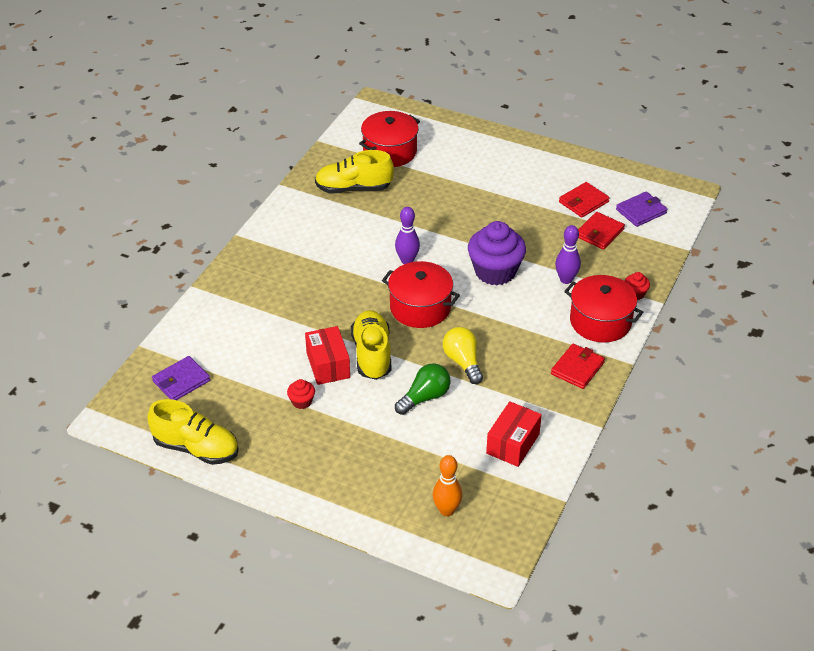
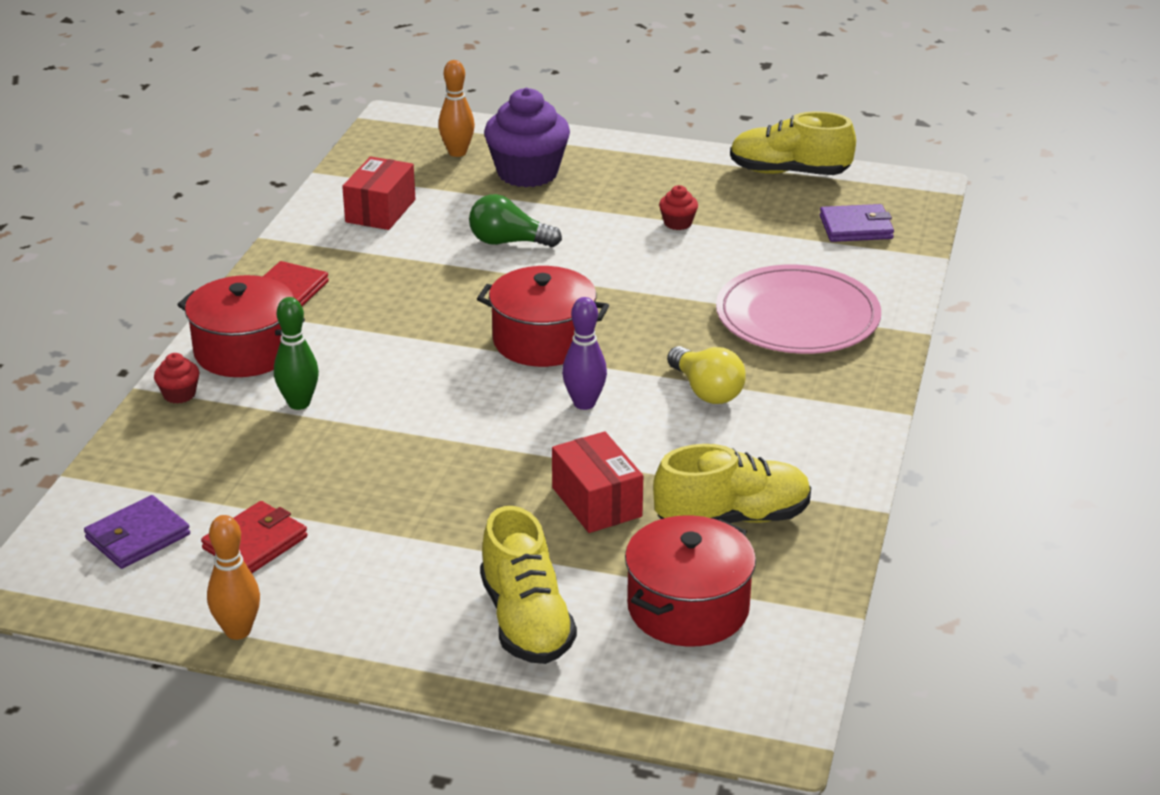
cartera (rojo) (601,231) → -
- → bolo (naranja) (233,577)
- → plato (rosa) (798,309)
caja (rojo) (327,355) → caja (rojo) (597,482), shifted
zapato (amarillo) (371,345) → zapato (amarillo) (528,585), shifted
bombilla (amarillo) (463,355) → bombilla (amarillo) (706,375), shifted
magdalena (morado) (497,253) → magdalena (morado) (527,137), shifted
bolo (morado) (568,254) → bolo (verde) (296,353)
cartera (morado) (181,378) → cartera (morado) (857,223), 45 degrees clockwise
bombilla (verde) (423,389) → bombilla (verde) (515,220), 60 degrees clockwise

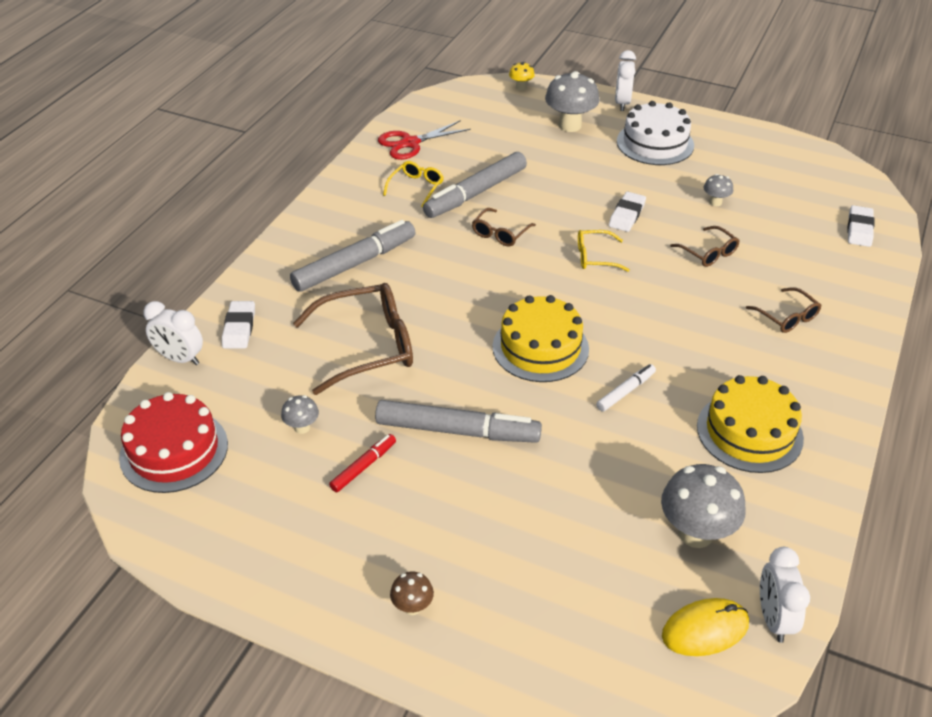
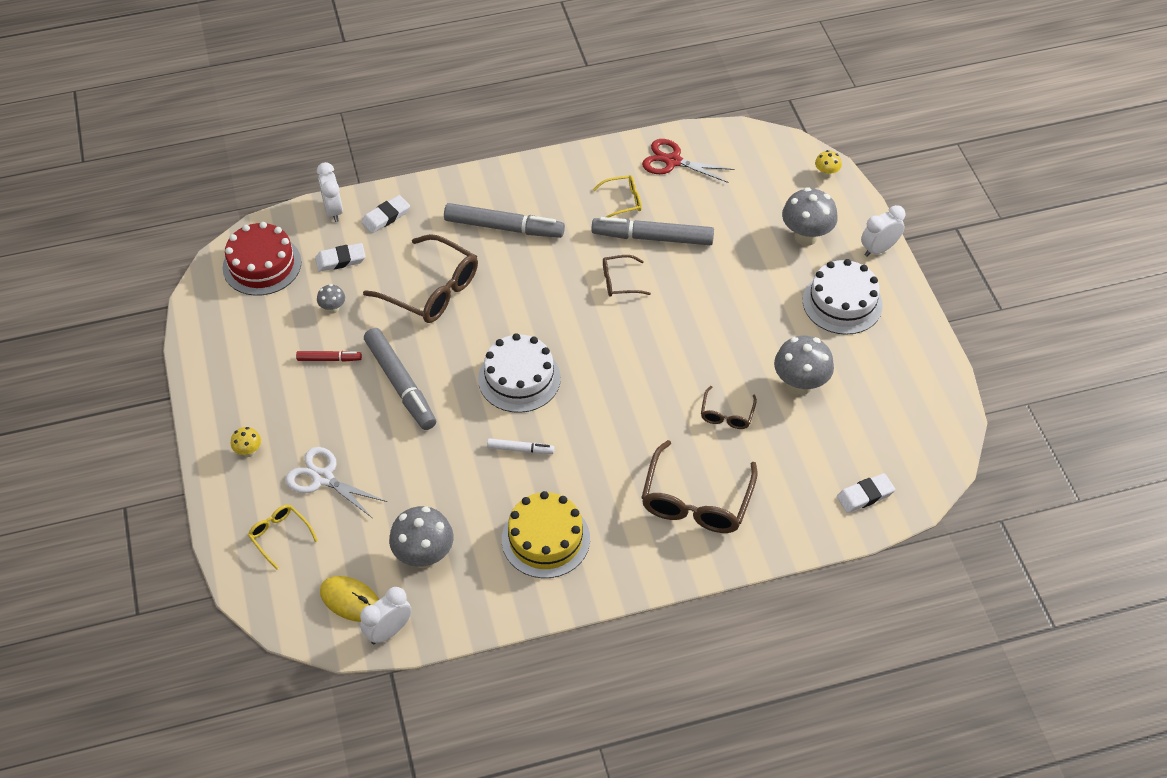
- → tijeras (blanco) (336,482)
gafas (amarillo) (604,251) → gafas (amarillo) (283,537), shifted
goma de borrar (blanco) (627,212) → goma de borrar (blanco) (340,257), shifted
seta (marrón) (412,593) → seta (amarillo) (246,442)
tarta (amarillo) (540,338) → tarta (blanco) (519,373)
seta (gris) (718,190) → seta (gris) (804,365), x2.00
gafas (marrón) (783,310) → gafas (marrón) (699,486), x1.95

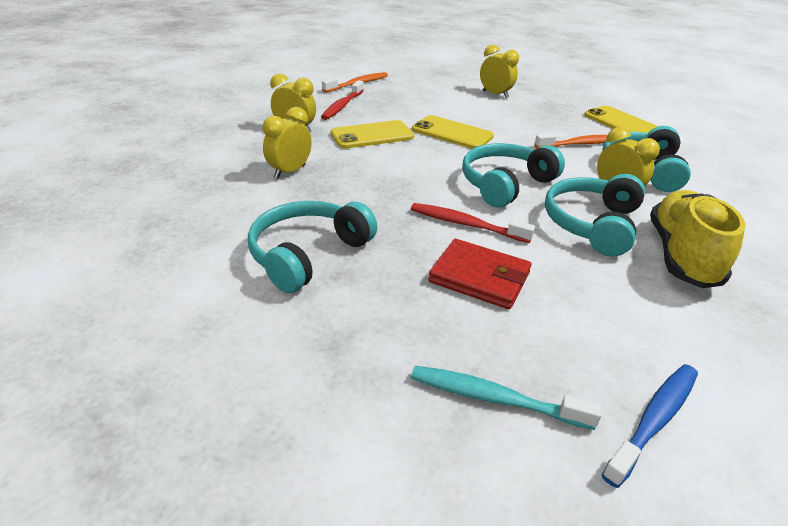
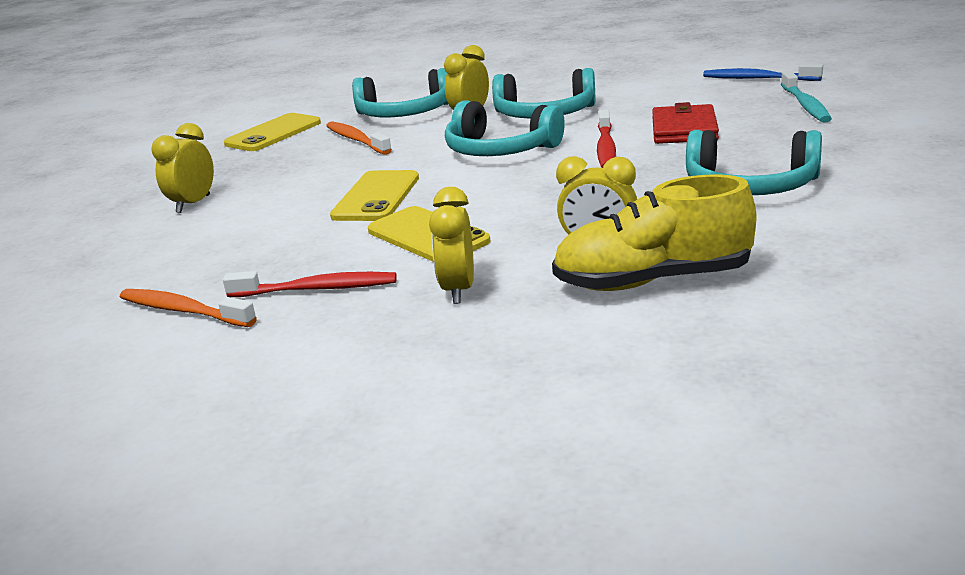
zapato (amarillo) (698,239) → zapato (amarillo) (654,232), shifted

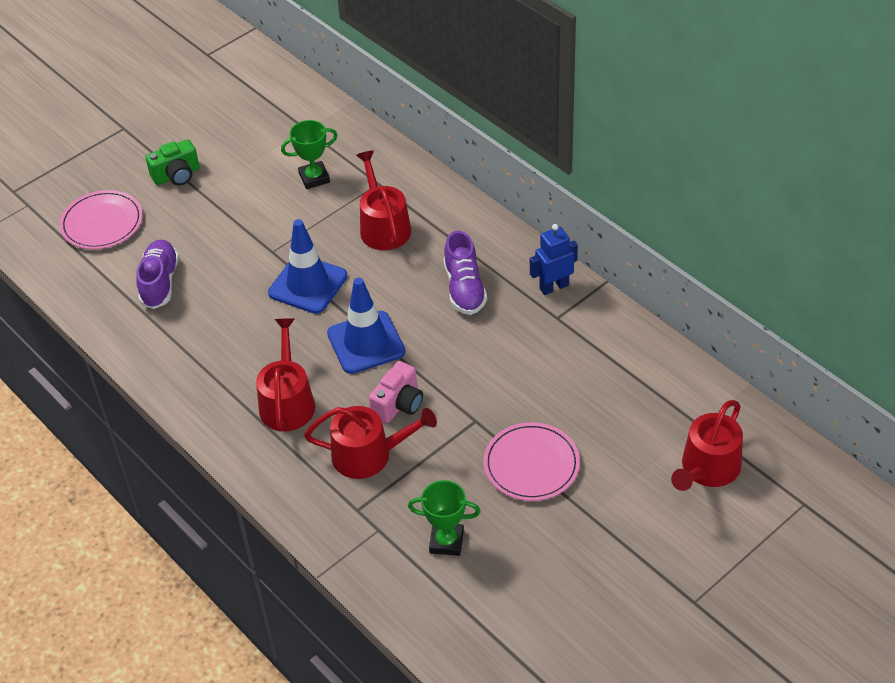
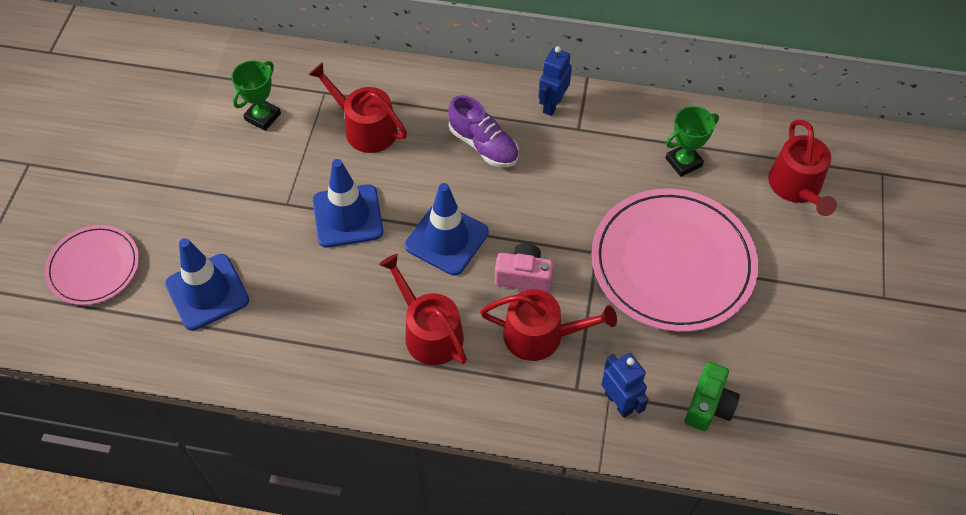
- → robot (azul) (625,385)
cámara (verde) (172,162) → cámara (verde) (712,396), shifted
trofeo (verde) (444,518) → trofeo (verde) (692,141), shifted
zapato (morado) (157,274) → cono de tráfico (azul) (207,284)
regadera (rojo) (370,442) → regadera (rojo) (548,325), 45 degrees clockwise
cámara (rosa) (396,392) → cámara (rosa) (524,268), 75 degrees counterclockwise
plato (rosa) (532,461) → plato (rosa) (674,260), x1.79

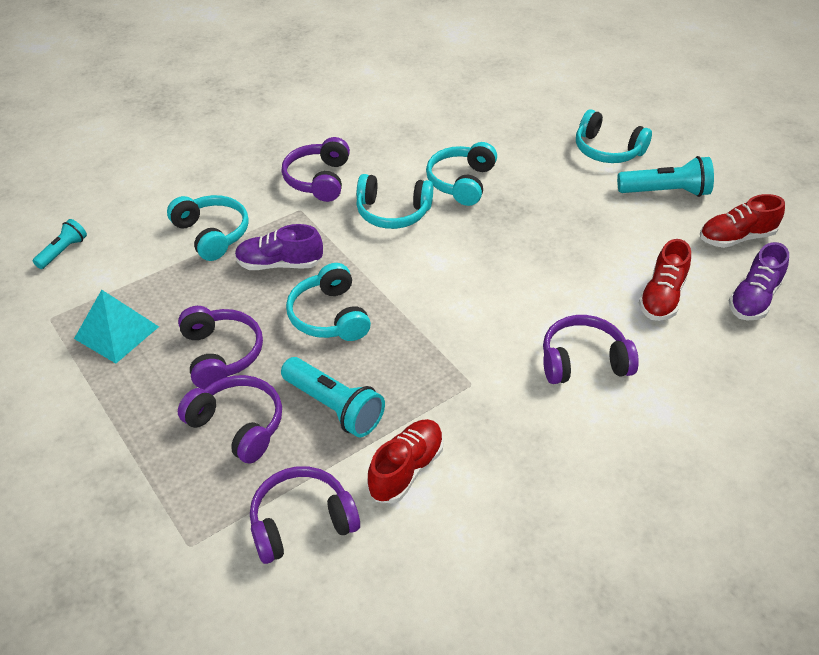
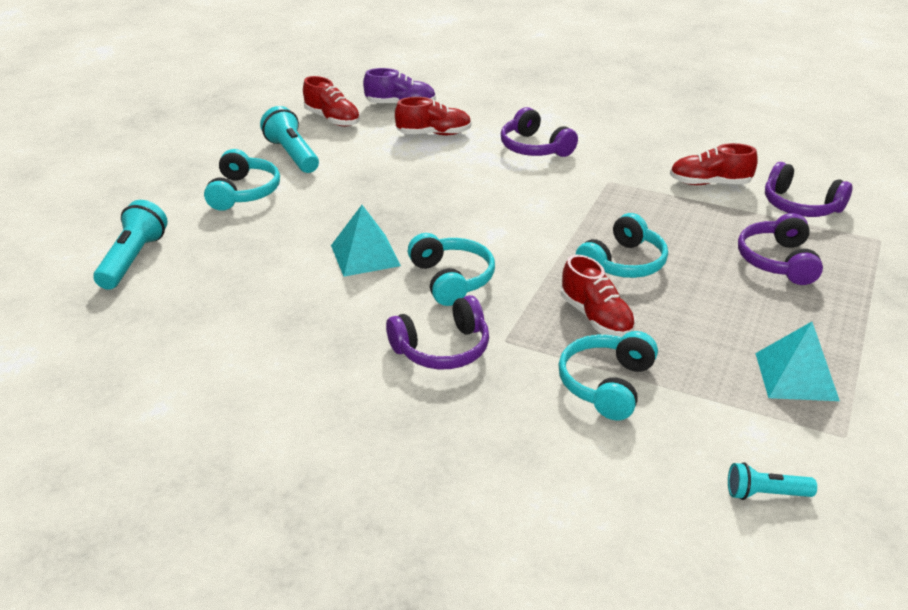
auriculares (morado) (220,347) → -
lámpara de mano (turquesa) (333,397) → lámpara de mano (turquesa) (130,245), shifted
auriculares (turquesa) (461,174) → pirámide (turquesa) (366,241)
zapato (morado) (279,247) → zapato (rojo) (598,296)

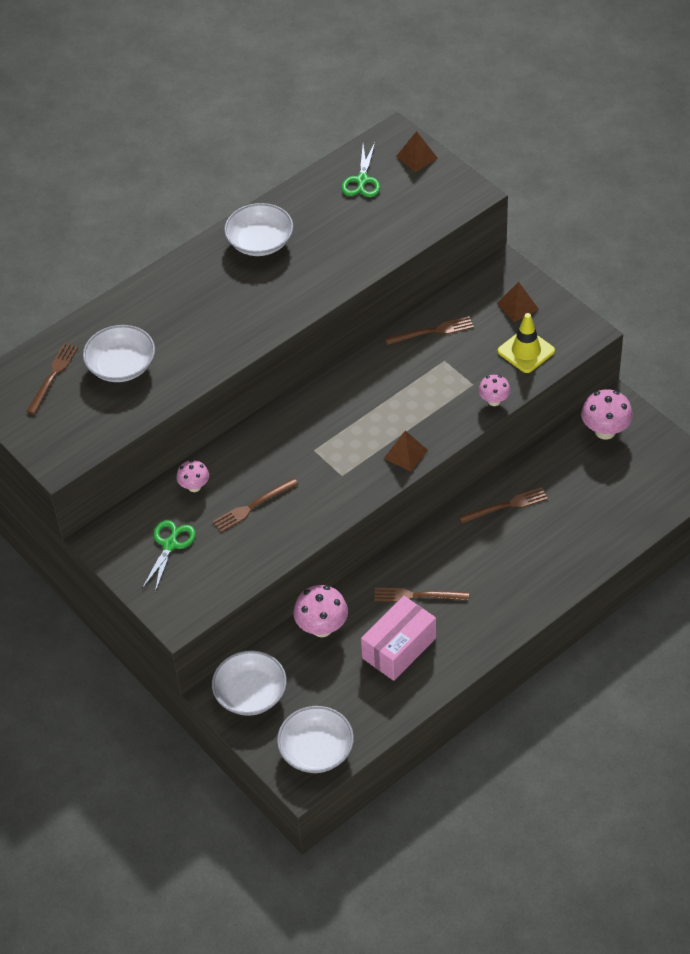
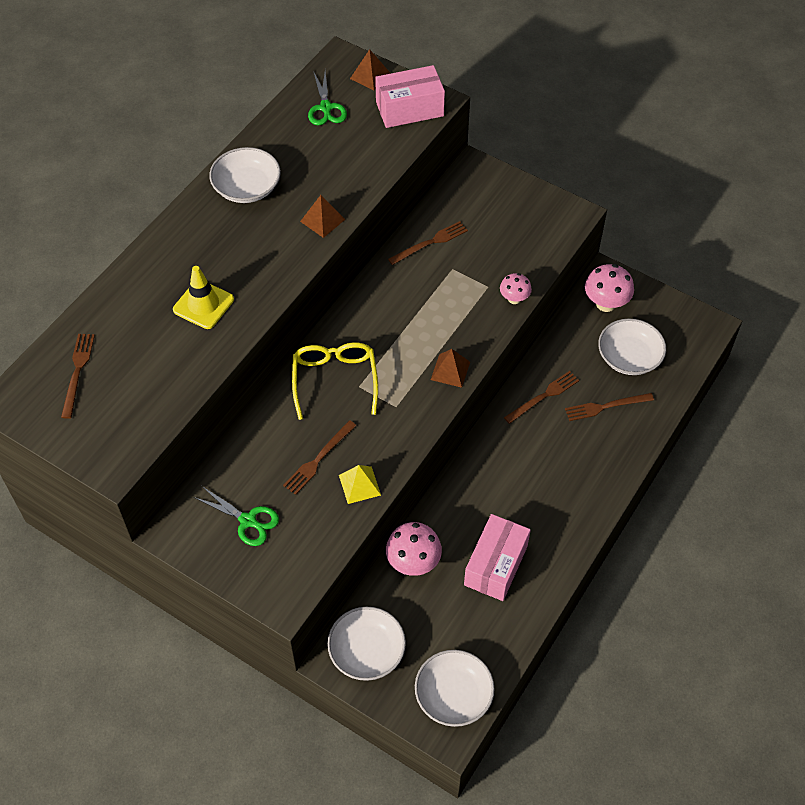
seta (rosa) (192,476) → -
- → gafas (amarillo) (335,381)
- → pirámide (amarillo) (360,484)
- → caja (rosa) (410,96)
cuenco (blanco) (119,353) → cuenco (blanco) (632,346), shifted
tenedor (marrón) (421,595) → tenedor (marrón) (609,407), shifted
pirámide (marrón) (518,302) → pirámide (marrón) (322,216), shifted
cono de tráfico (amarillo) (526,343) → cono de tráfico (amarillo) (203,297), shifted
tijeras (verde) (169,556) → tijeras (verde) (236,516), 120 degrees clockwise

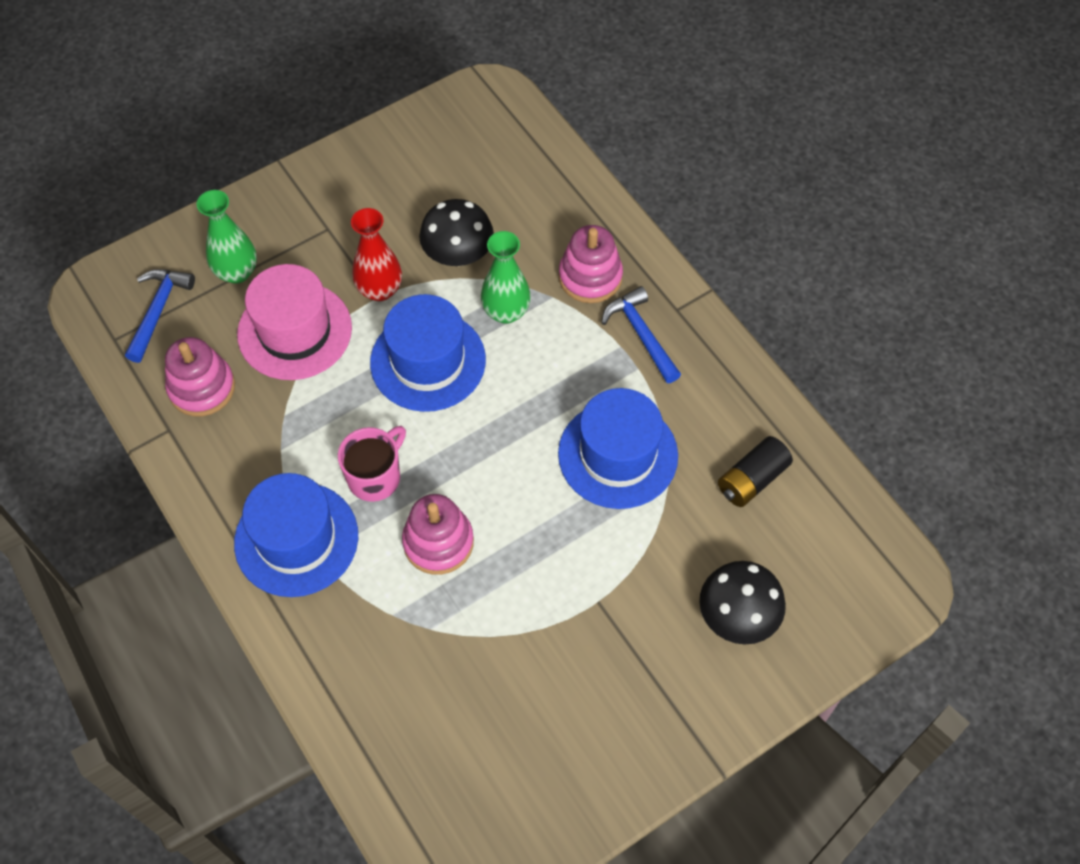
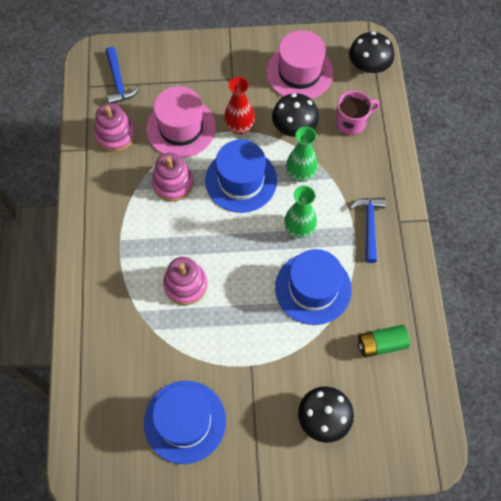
- → sombrero (rosa) (300,64)
- → seta (negro) (371,52)
florero (verde) (227,237) → florero (verde) (300,212), shifted
sombrero (azul) (296,535) → sombrero (azul) (185,422), shifted
taza (rosa) (372,464) → taza (rosa) (358,112), shifted
juguete apilable (rosa) (591,264) → juguete apilable (rosa) (173,177), shifted
pila (negro) (755,471) → pila (verde) (383,341)
martillo (azul) (160,316) → martillo (azul) (122,75), 120 degrees clockwise

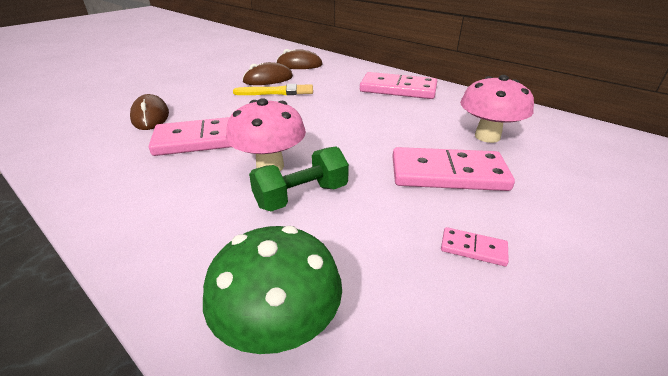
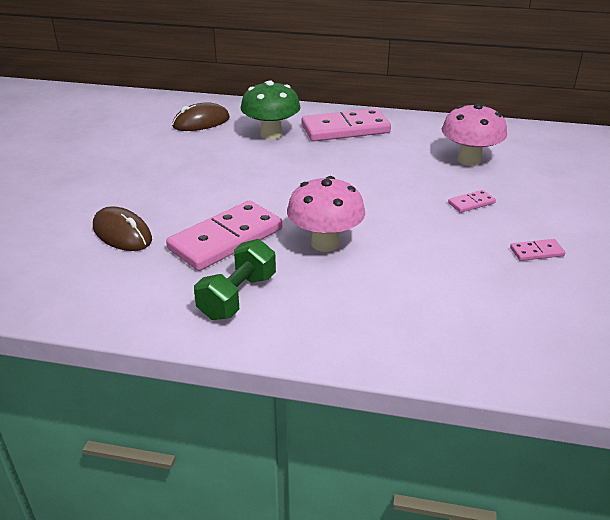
pincel (amarillo) (273,89) → -
ratón (marrón) (267,73) → -
seta (verde) (272,290) → seta (verde) (270,110), shifted
mancuerna (verde) (299,178) → mancuerna (verde) (235,279), shifted
ficha de dominó (rosa) (453,169) → ficha de dominó (rosa) (472,201), x0.44

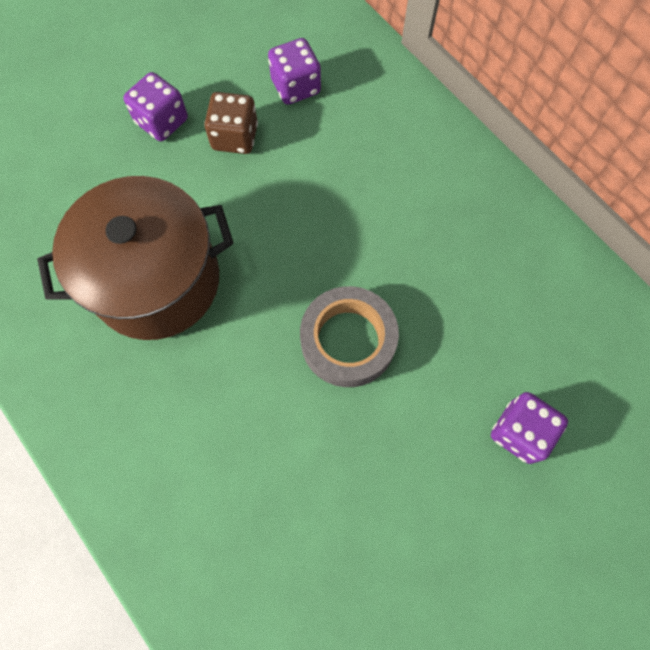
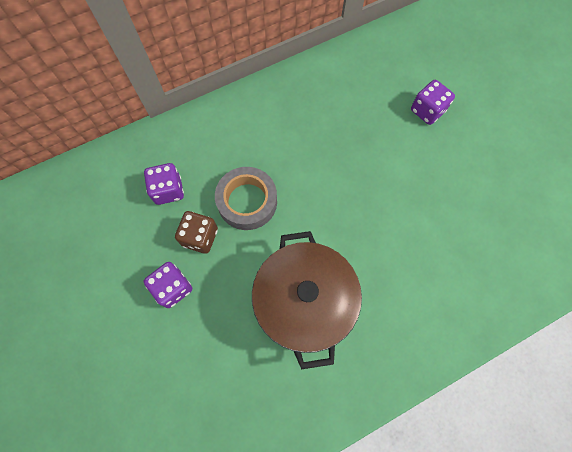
cinta adhesiva (gris) (349,336) → cinta adhesiva (gris) (246,198), shifted

